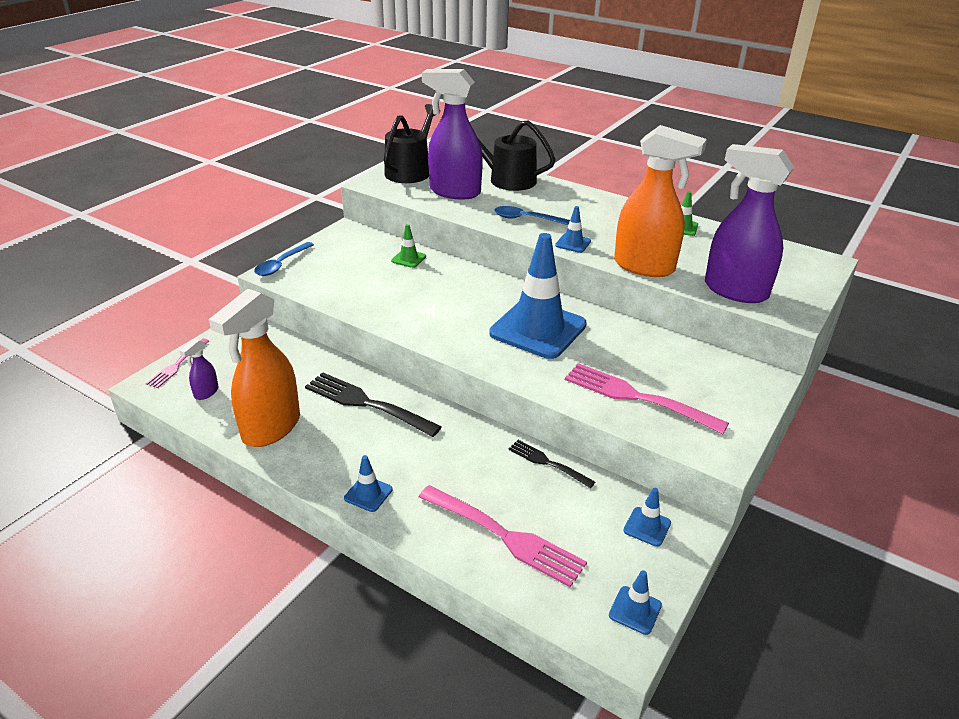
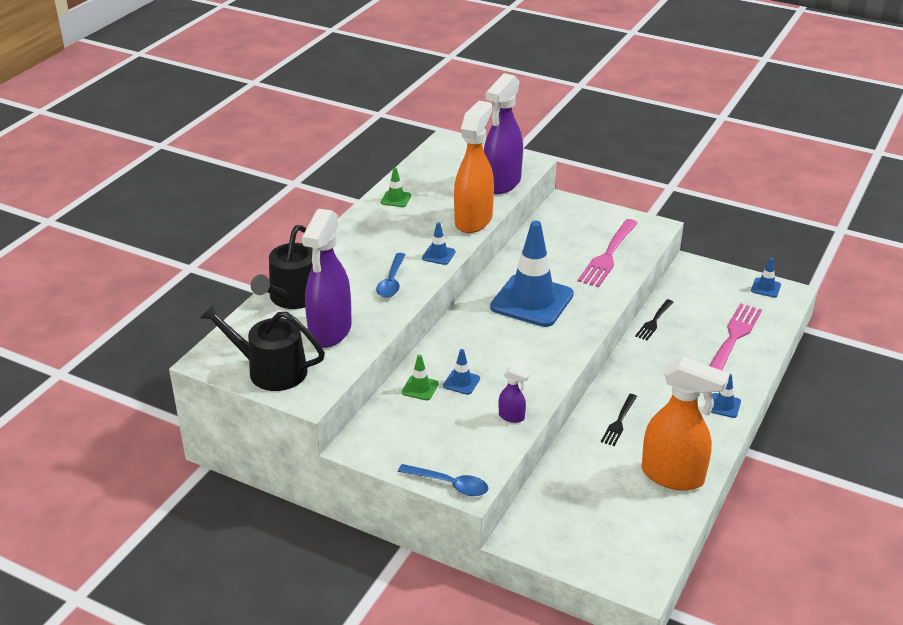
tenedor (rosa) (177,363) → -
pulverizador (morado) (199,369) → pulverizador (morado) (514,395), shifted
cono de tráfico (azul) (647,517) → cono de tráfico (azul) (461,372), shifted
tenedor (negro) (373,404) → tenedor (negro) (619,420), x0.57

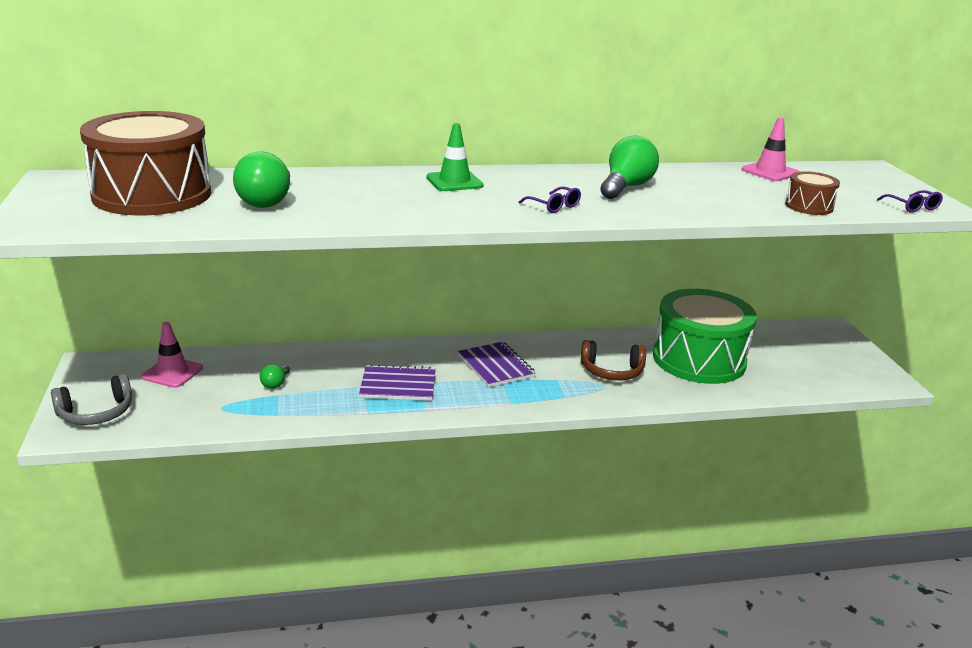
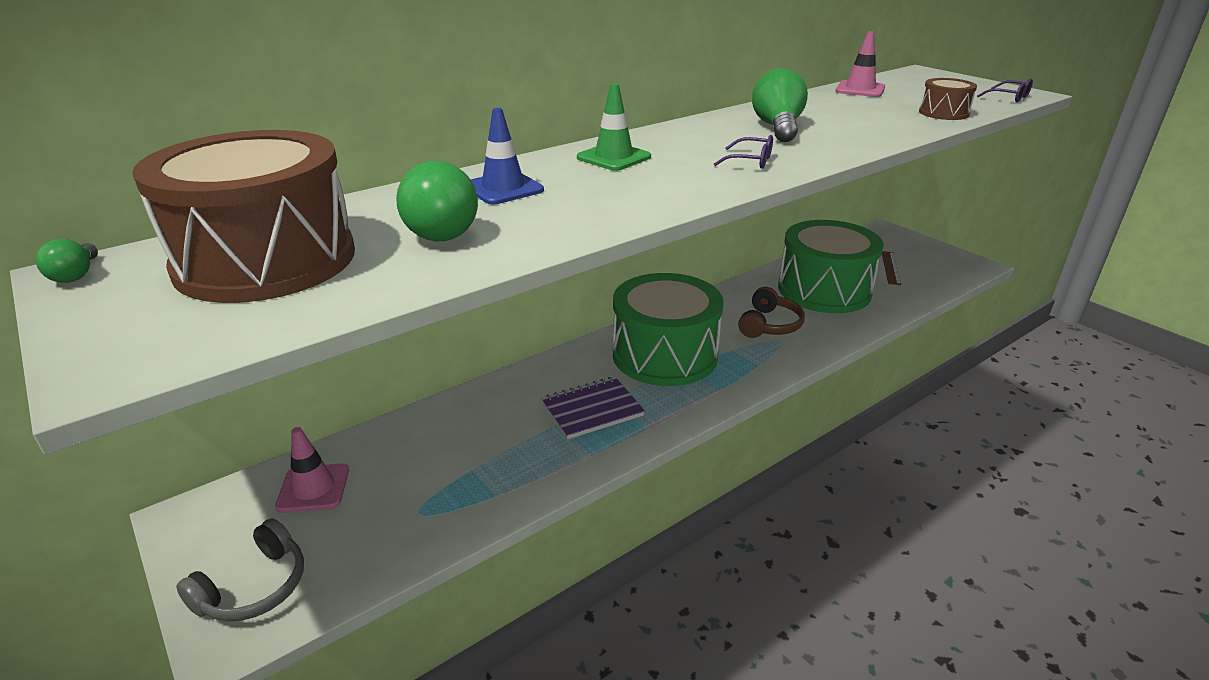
- → cono de tráfico (azul) (507,156)
- → regla (marrón) (891,268)
bombilla (verde) (275,376) → bombilla (verde) (66,261), shifted
cuaderno (morado) (497,364) → tambor (verde) (668,329)
auriculares (marrón) (613,360) → auriculares (marrón) (771,312), 45 degrees counterclockwise

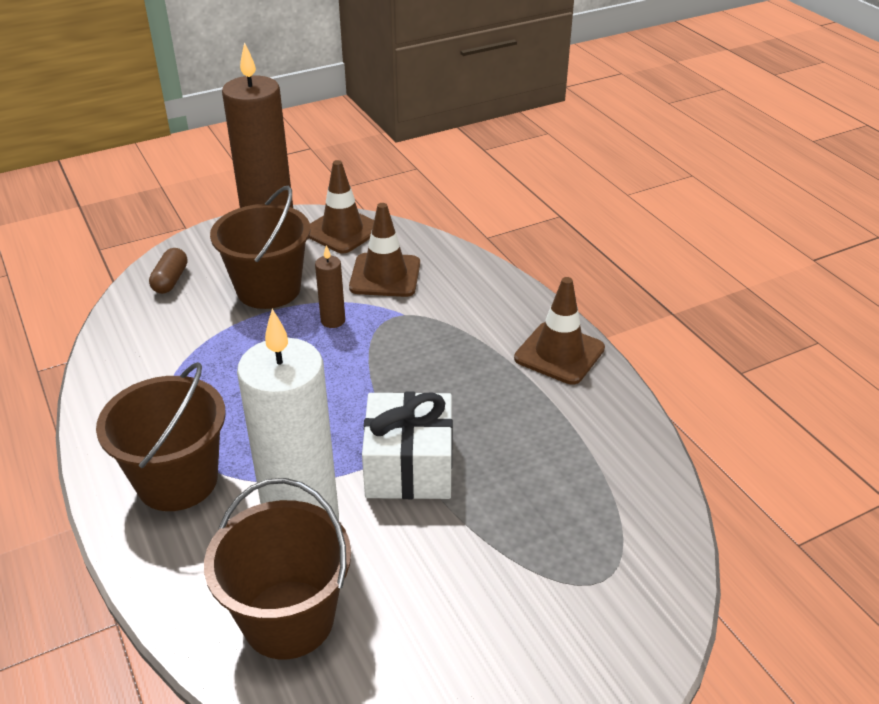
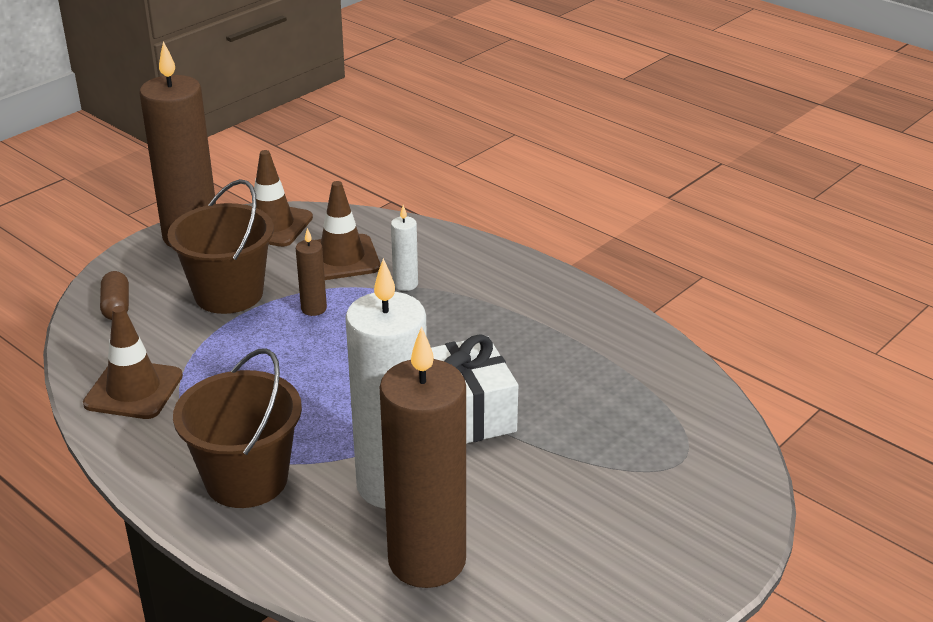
- → vela (blanco) (404,248)
cono de tráfico (marrón) (559,330) → cono de tráfico (marrón) (133,362), shifted
balde (marrón) (277,568) → vela (marrón) (423,457)

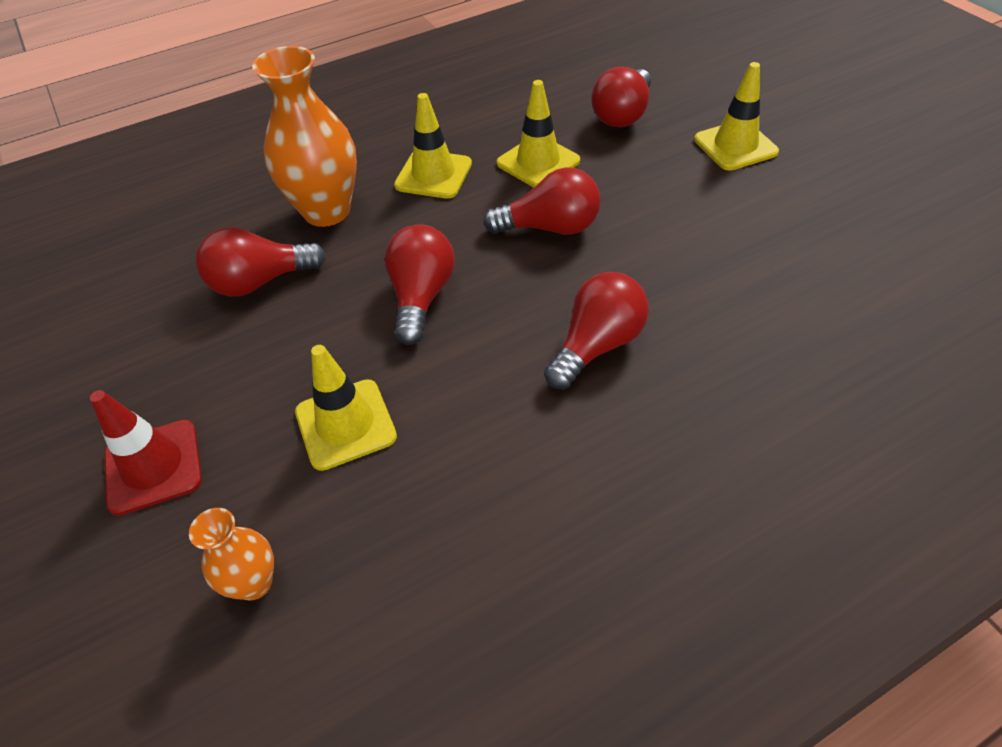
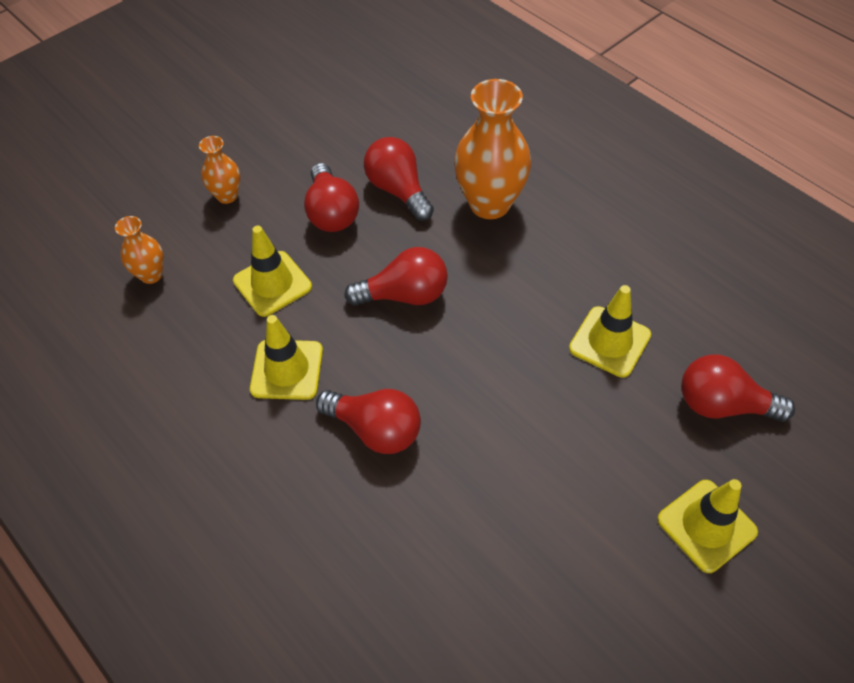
cono de tráfico (amarillo) (433,146) → cono de tráfico (amarillo) (286,357), shifted
bombilla (rojo) (542,201) → bombilla (rojo) (331,197), shifted
cono de tráfico (rojo) (146,453) → florero (naranja) (219,170)

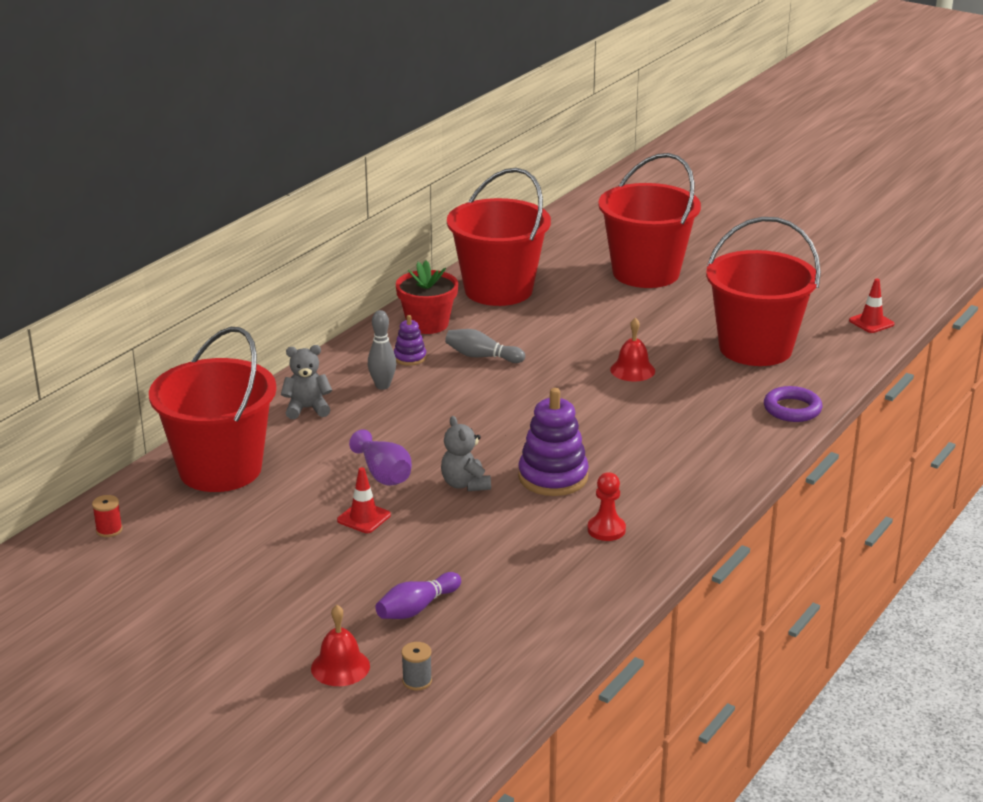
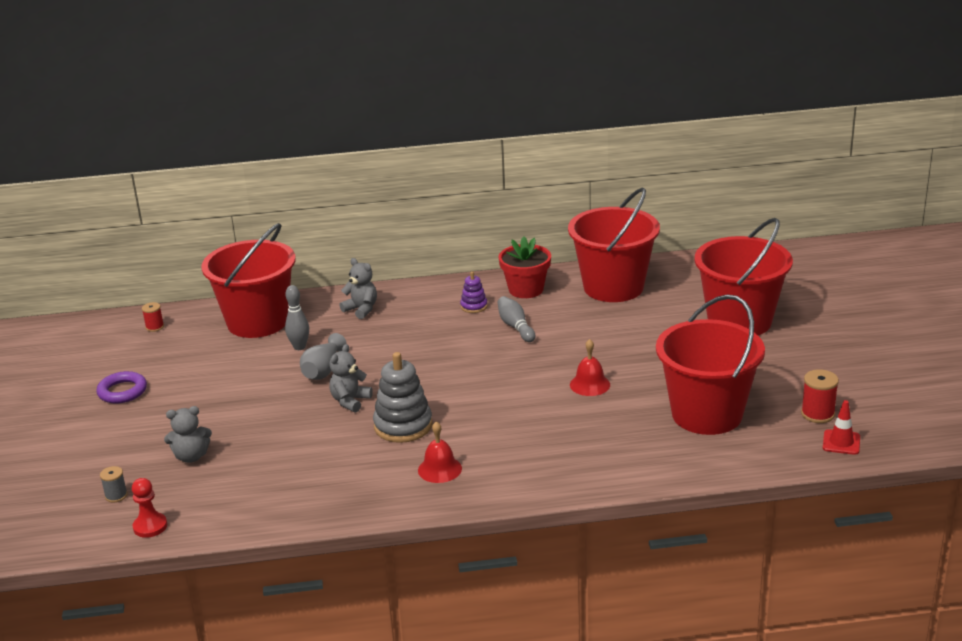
cono de tráfico (rojo) (364,500) → -
- → carrete (rojo) (820,396)
campana (rojo) (340,645) → campana (rojo) (440,452), shifted
bolo (gris) (382,350) → bolo (gris) (297,317), shifted
peón (rojo) (607,506) → peón (rojo) (149,508), shifted
anillo (morado) (793,404) → anillo (morado) (121,387), shifted
bolo (morado) (418,595) → osito (gris) (188,434)
florero (morado) (380,457) → florero (gris) (323,356)
juguete apilable (morado) (553,442) → juguete apilable (gris) (403,397)

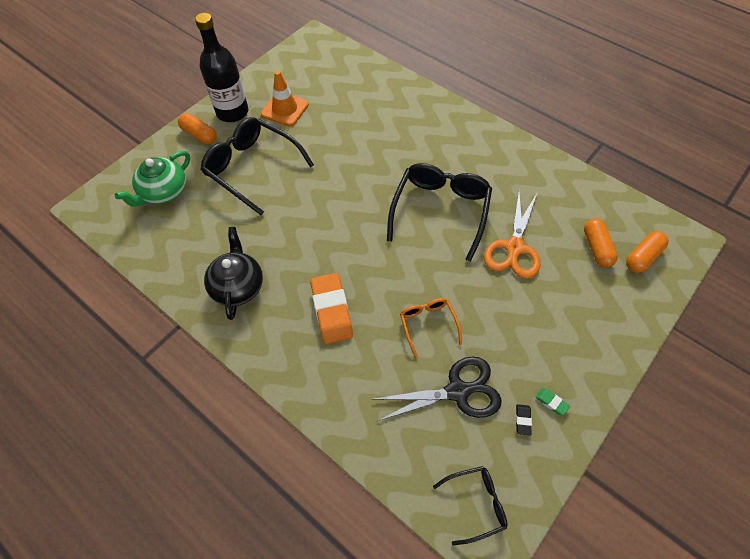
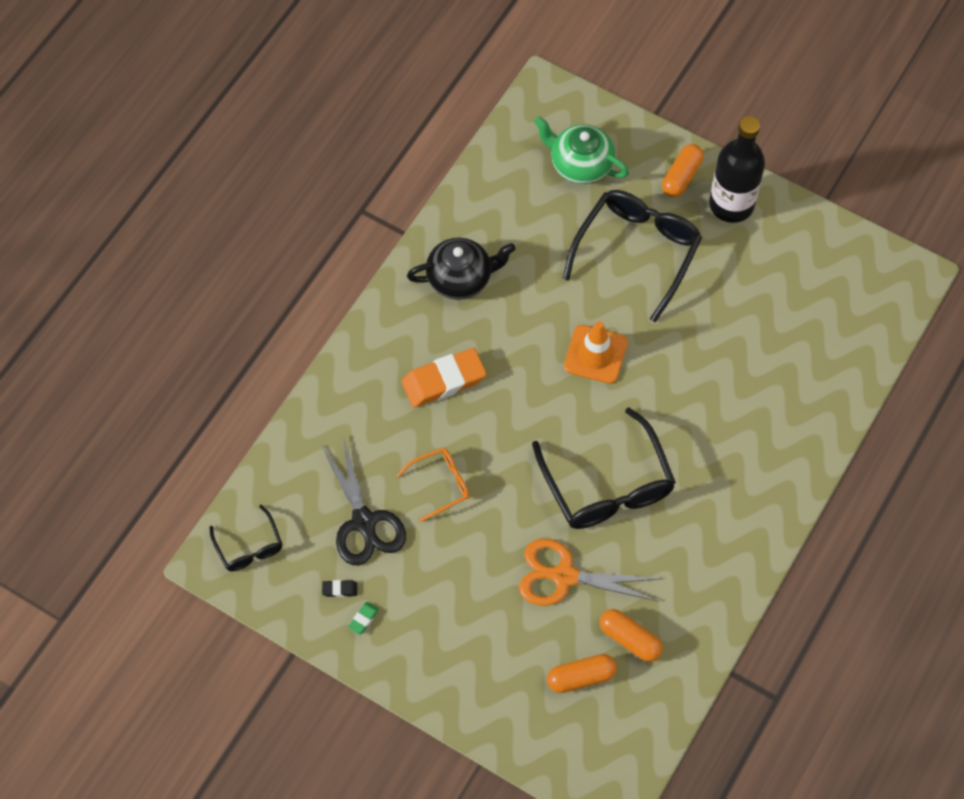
cono de tráfico (naranja) (285,98) → cono de tráfico (naranja) (596,352), shifted
cápsula (naranja) (647,252) → cápsula (naranja) (631,635), shifted
gafas (negro) (439,212) → gafas (negro) (604,468), 60 degrees clockwise

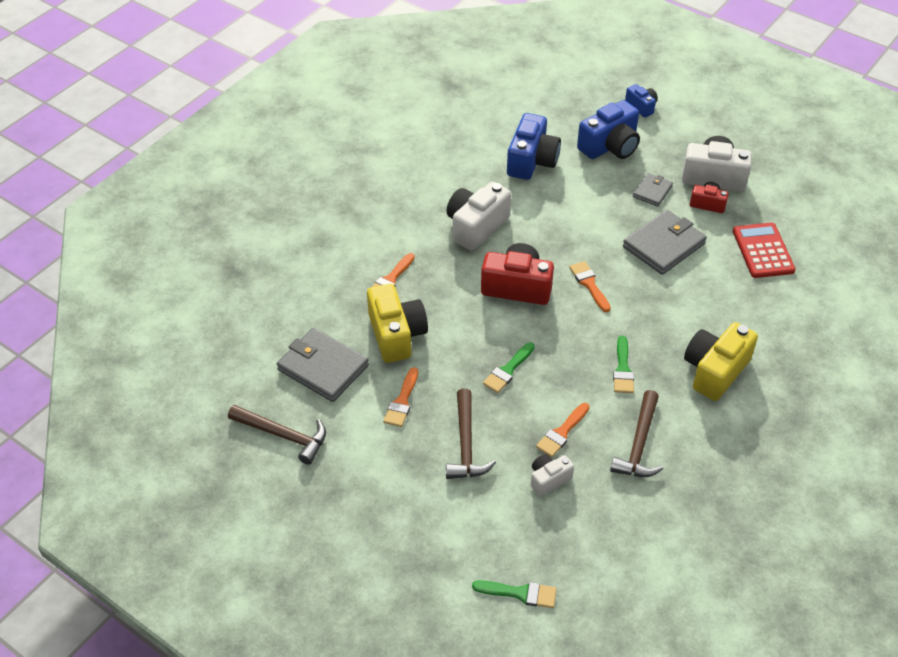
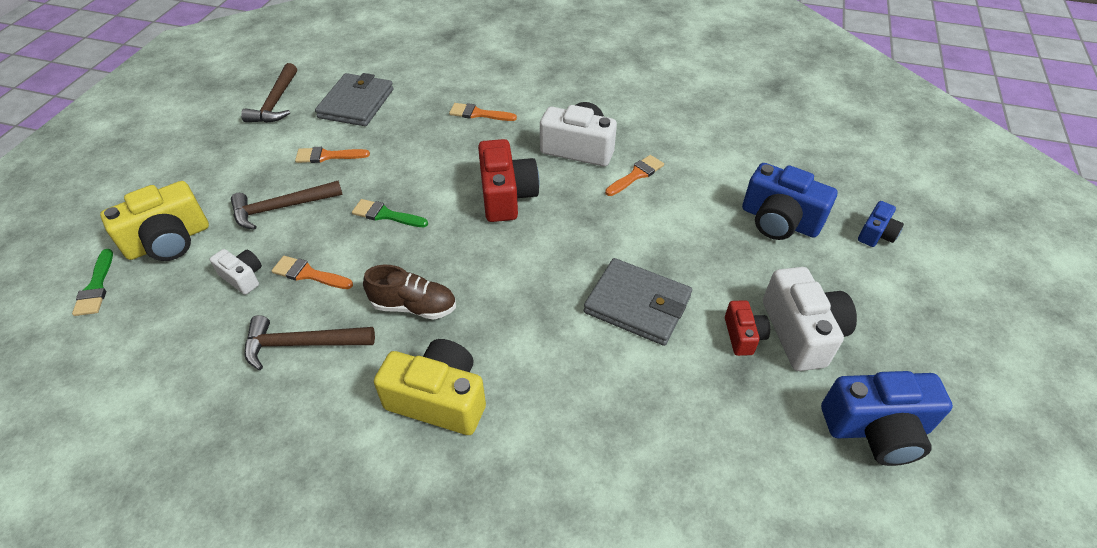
cartera (gris) (653,190) → -
calculadora (rojo) (764,250) → -
cámara (amarillo) (397,323) → cámara (amarillo) (154,221), shifted
cámara (azul) (534,146) → cámara (azul) (887,418), shifted
pincel (naranja) (590,286) → pincel (naranja) (634,175), shifted
pincel (verde) (623,364) → zapato (marrón) (409,292)

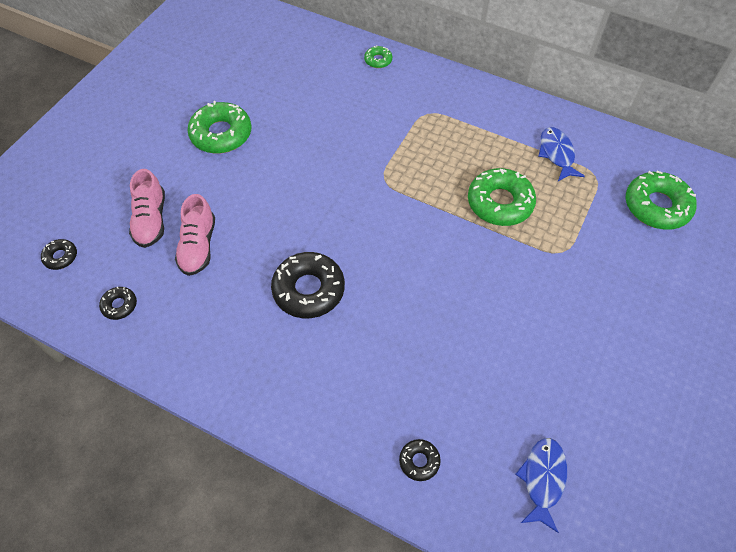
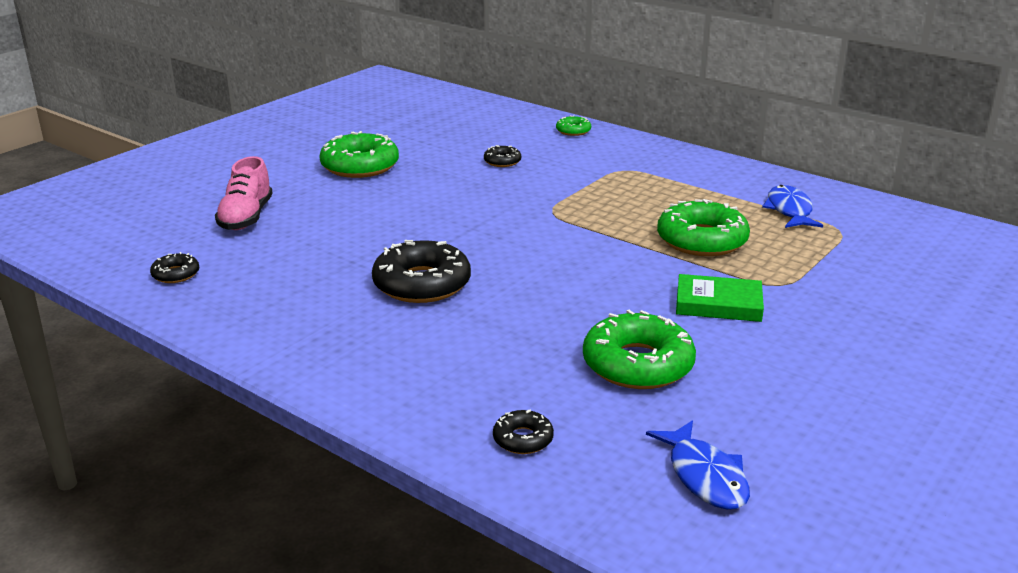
zapato (rosa) (195,235) → -
- → libro (verde) (720,298)
rosquilla (negro) (59,254) → rosquilla (negro) (502,156), shifted
rosquilla (verde) (661,200) → rosquilla (verde) (639,349), shifted
pez (azul) (541,485) → pez (azul) (698,465), 135 degrees clockwise

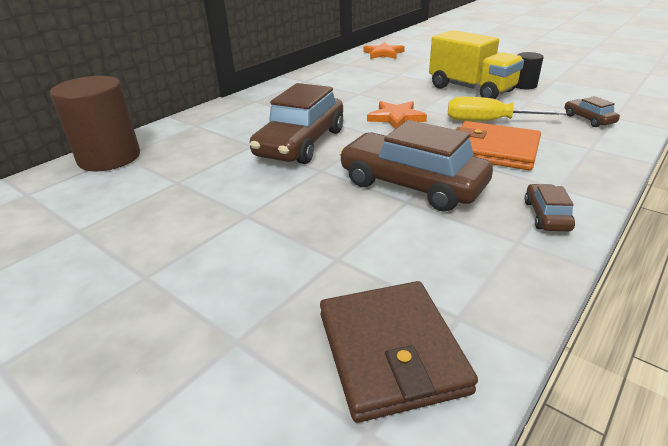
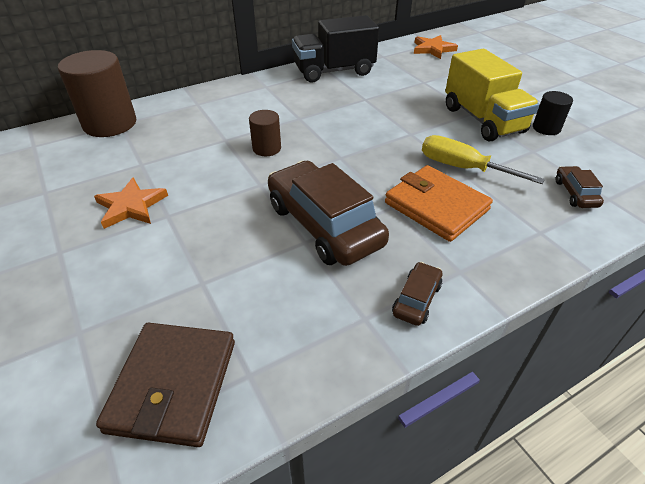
- → camión (negro) (335,48)
estrella (naranja) (397,115) → estrella (naranja) (131,203), shifted
coche (marrón) (296,123) → cilindro (marrón) (265,133)

